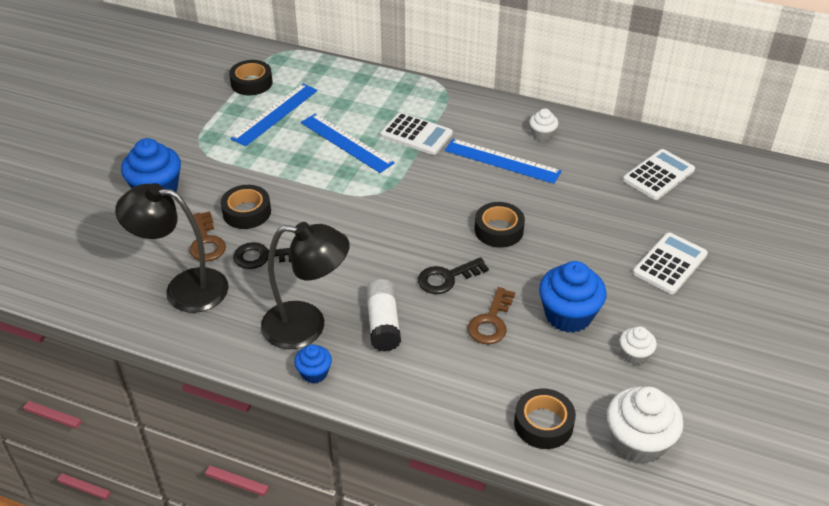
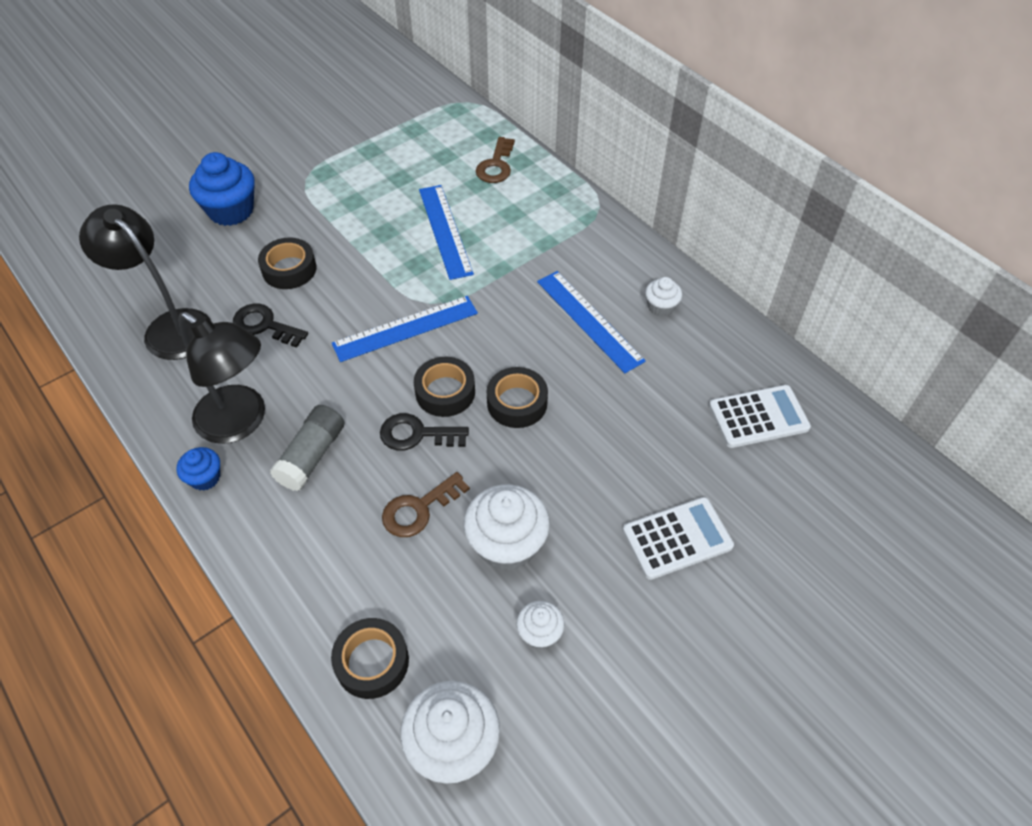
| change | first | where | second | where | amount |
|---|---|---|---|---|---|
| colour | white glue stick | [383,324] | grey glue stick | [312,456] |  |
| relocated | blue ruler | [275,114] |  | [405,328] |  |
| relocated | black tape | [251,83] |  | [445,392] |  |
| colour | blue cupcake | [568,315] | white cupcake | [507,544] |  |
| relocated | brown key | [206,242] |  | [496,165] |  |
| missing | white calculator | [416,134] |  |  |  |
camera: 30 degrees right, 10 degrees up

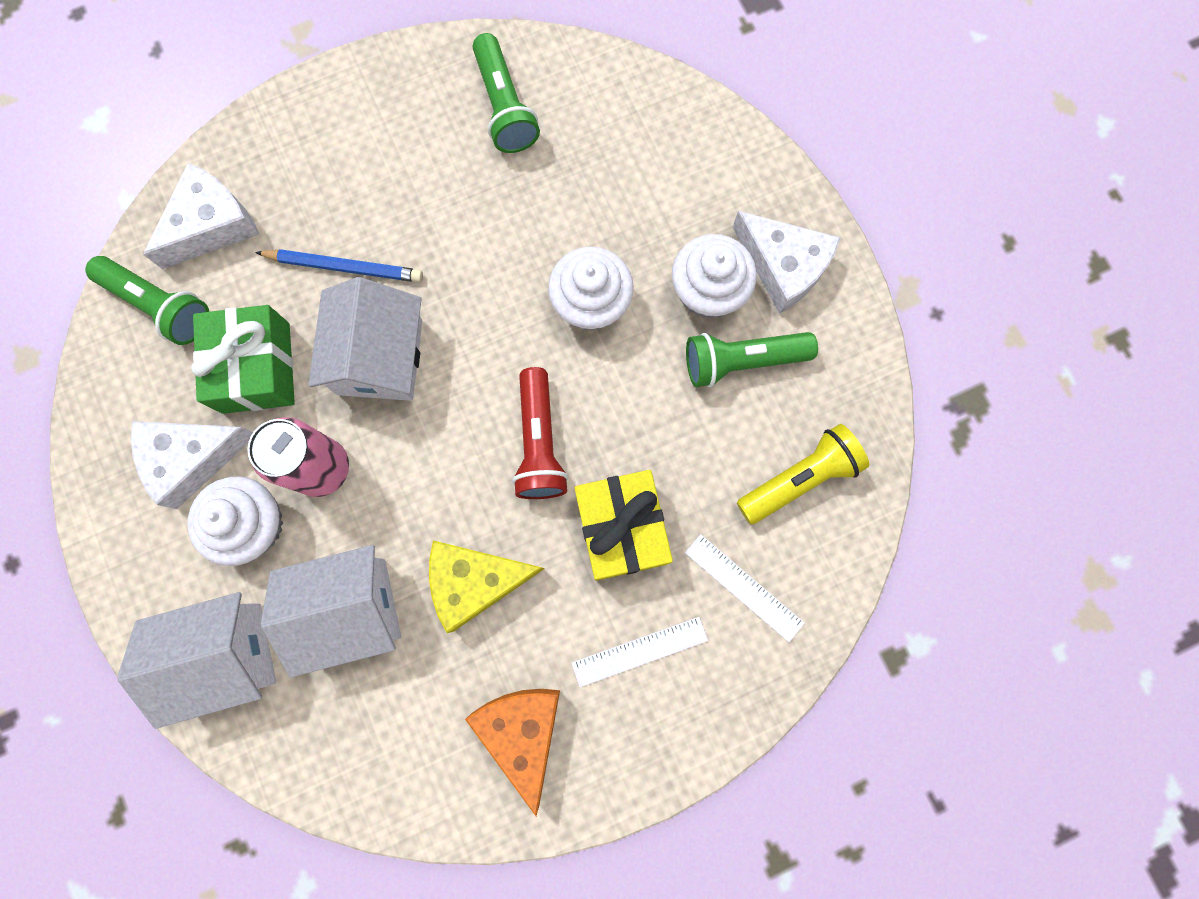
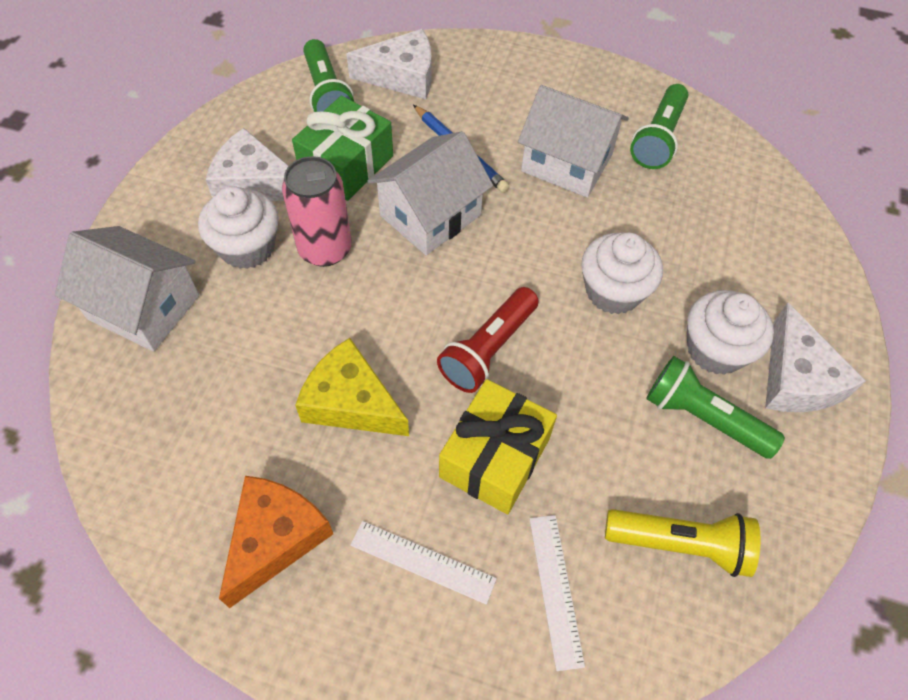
| change | first | where | second | where | amount |
|---|---|---|---|---|---|
| relocated | white house | [349,609] |  | [566,163] |  |
camera: 40 degrees right, 20 degrees down

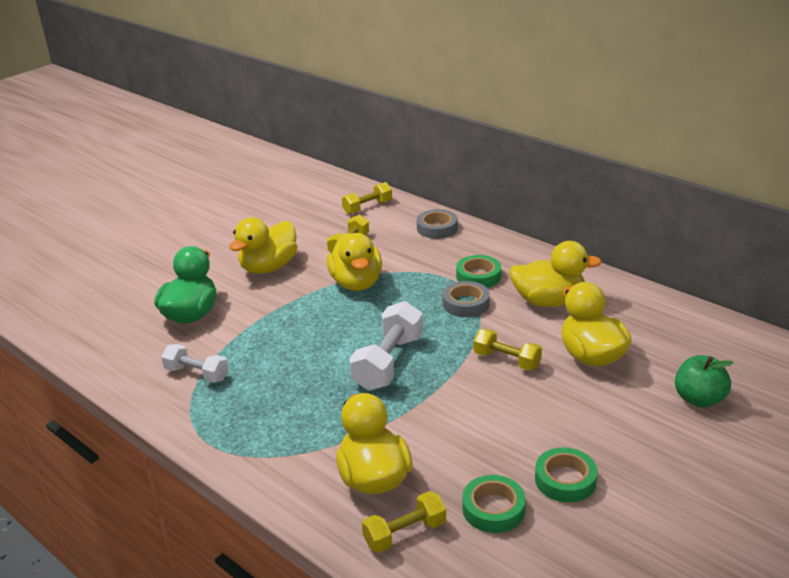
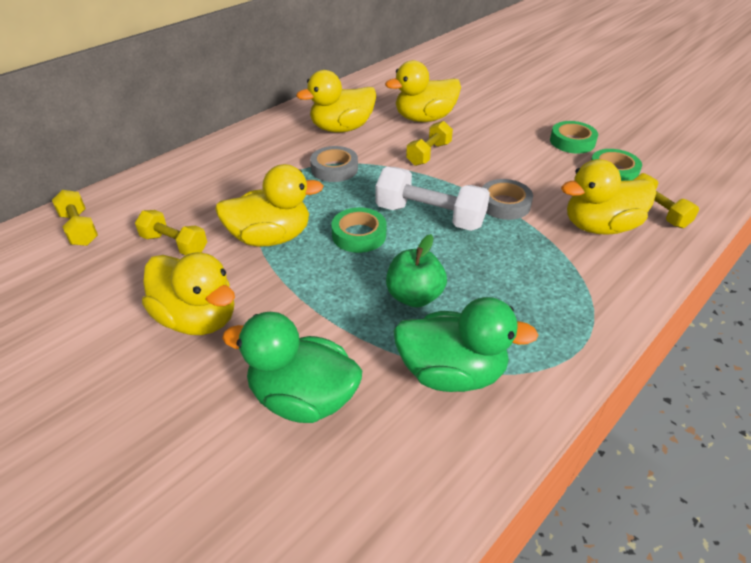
| change | first | where | second | where | amount |
|---|---|---|---|---|---|
| spun | yellow duck | [549,301] |  | [342,128] | 120 degrees counterclockwise |
| relocated | green tape | [478,276] |  | [359,235] |  |
| relocated | green apple | [699,399] |  | [414,296] |  |
| exchanged | white dumbbell | [197,374] | green duck | [451,373] |  |
| relocated | grey tape | [437,228] |  | [504,204] |  |
camera: 90 degrees left, 10 degrees up

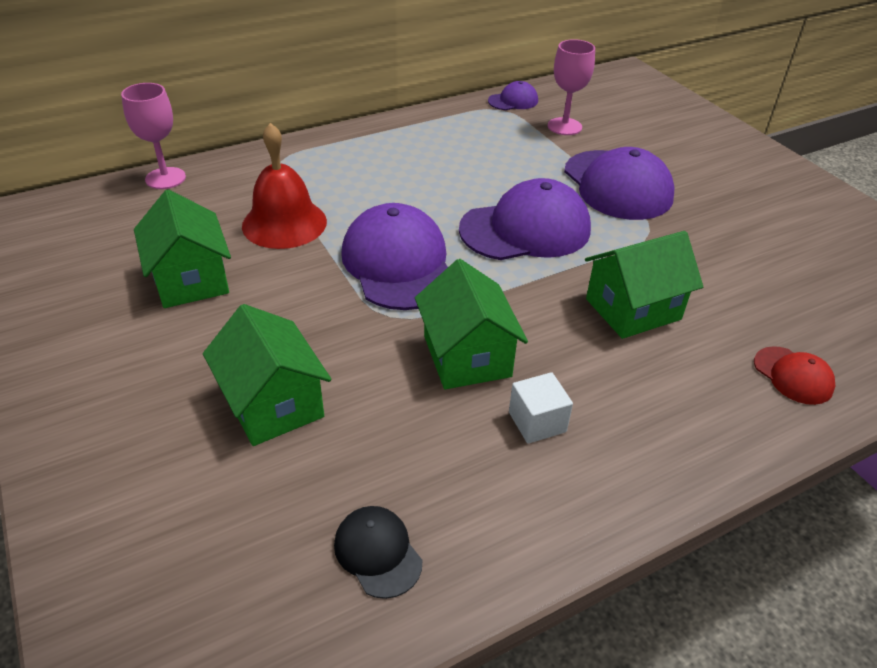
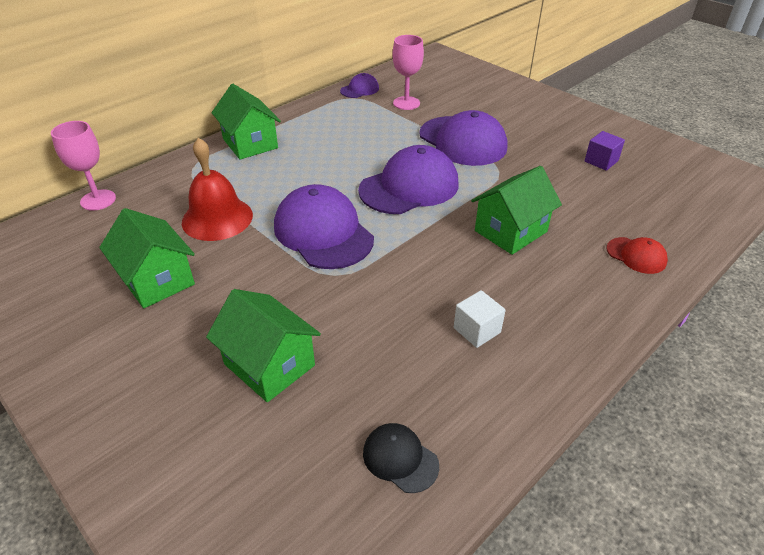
| change | first | where | second | where | amount |
|---|---|---|---|---|---|
| relocated | green house | [467,356] |  | [250,143] |  |
| appeared |  |  | purple cube | [601,161] |  |
camera: 15 degrees left, 0 degrees up

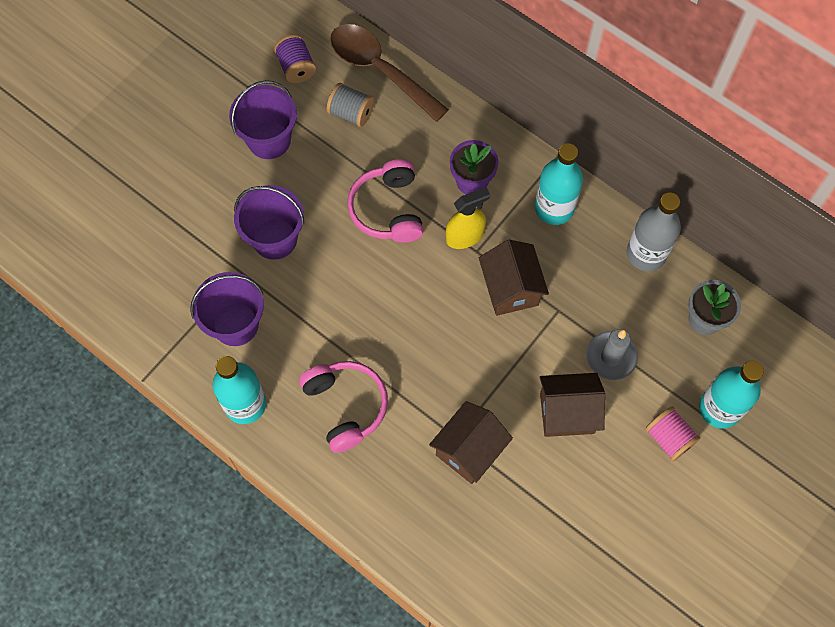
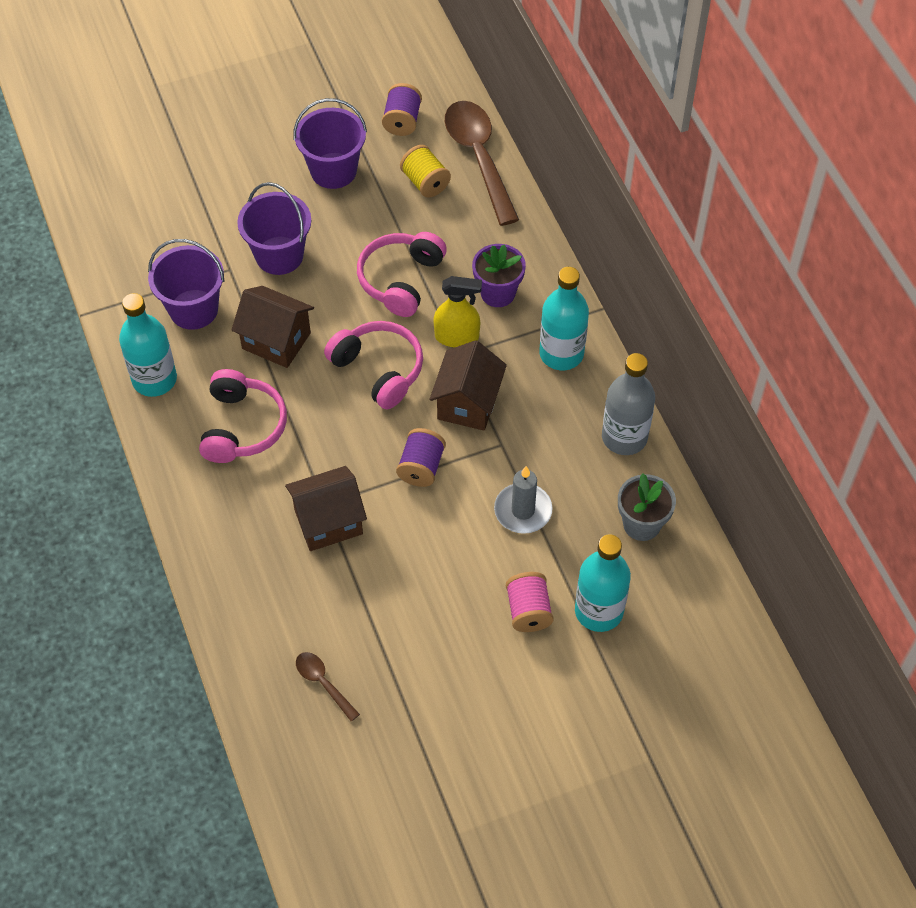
| change | first | where | second | where | amount |
|---|---|---|---|---|---|
| relocated | brown house | [567,413] |  | [276,341] |  |
| appeared |  |  | brown spoon | [323,683] |  |
| appeared |  |  | pink headphones | [379,370] |  |
| appeared |  |  | purple spool | [421,467] |  |
| colour | grey spool | [351,113] | yellow spool | [425,182] |  |
camera: 30 degrees right, 10 degrees down

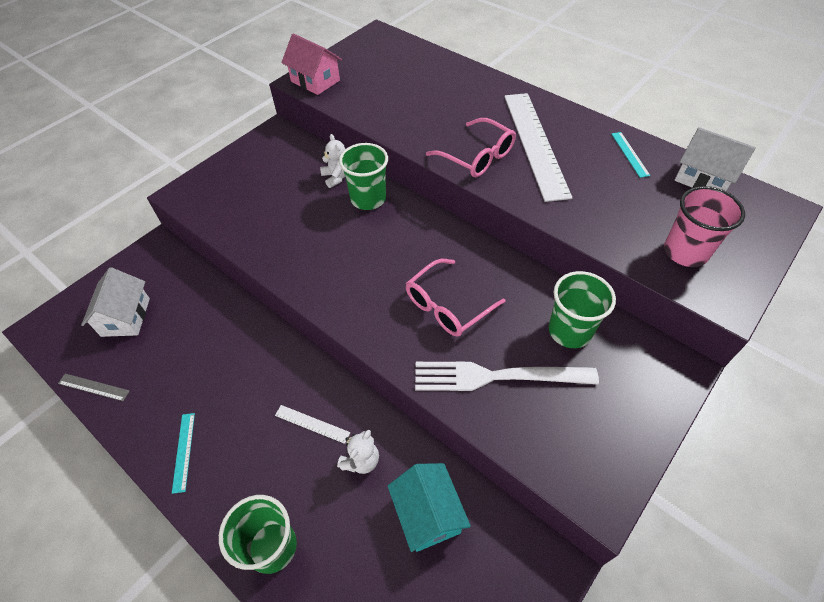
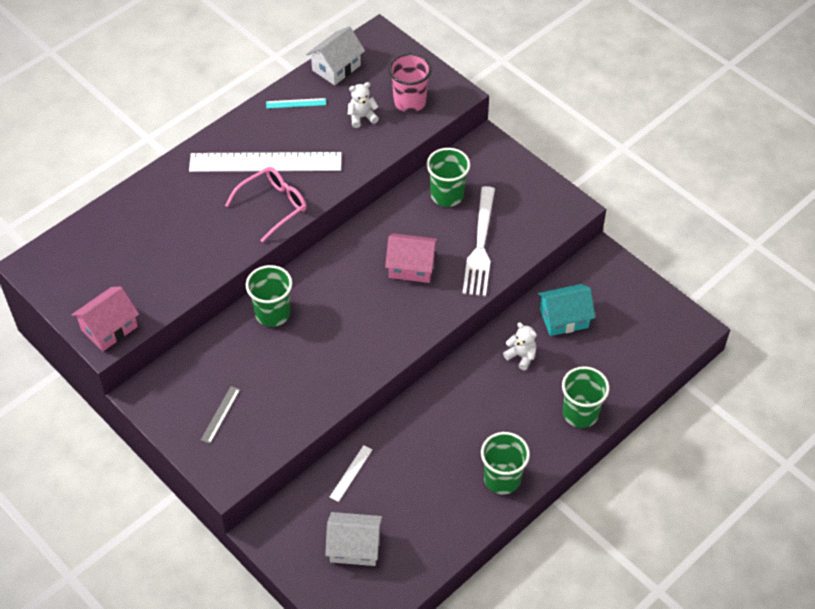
| change | first | where | second | where | amount |
|---|---|---|---|---|---|
| relocated | grey ruler | [93,387] |  | [220,414] |  |
| relocated | white ruler | [312,424] |  | [351,473] |  |
| relocated | white teddy bear | [336,177] |  | [362,117] |  |
| exchanged | pink glasses | [447,306] | pink house | [411,267] |  |
| exchanged | turquoise ruler | [183,451] | green cup | [502,479] |  |
camera: 85 degrees left, 0 degrees up

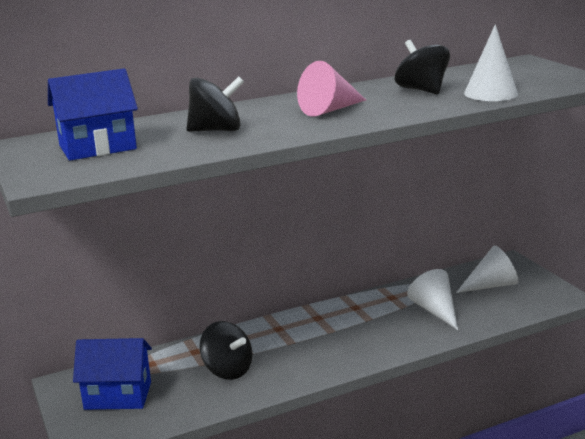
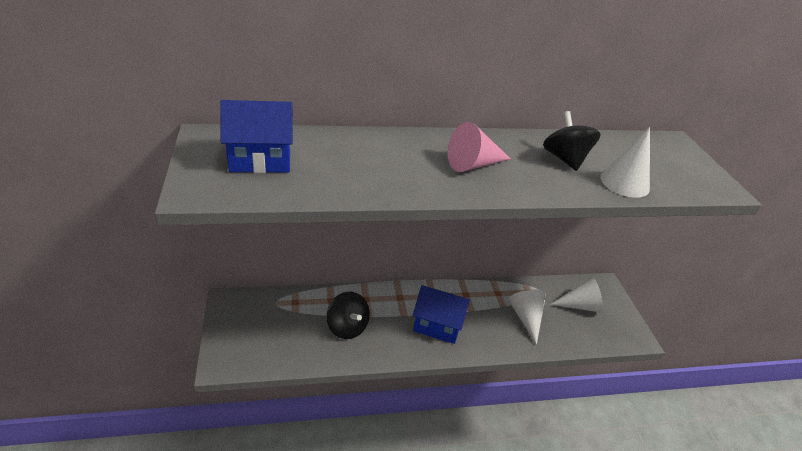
| change | first | where | second | where | amount |
|---|---|---|---|---|---|
| relocated | blue house | [118,395] |  | [437,326] |  |
| missing | black spinning top | [216,130] |  |  |  |
camera: 10 degrees right, 15 degrees up

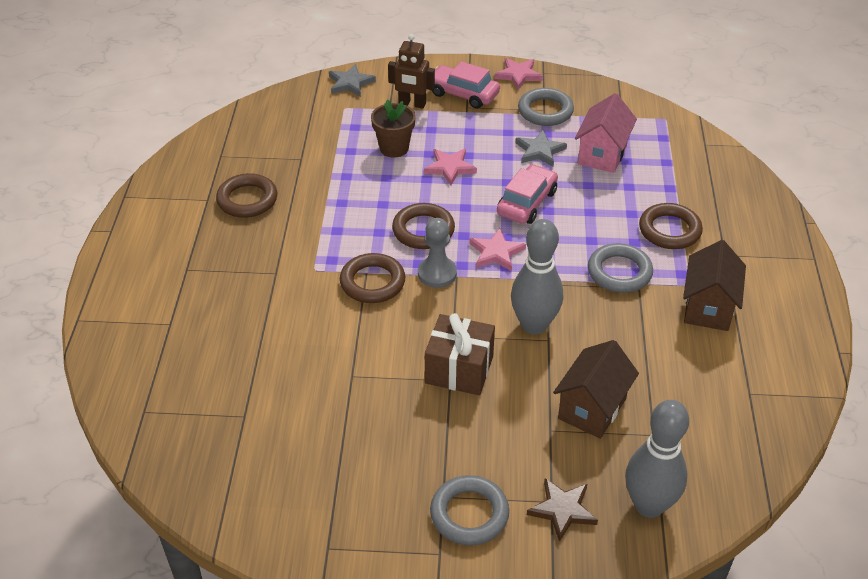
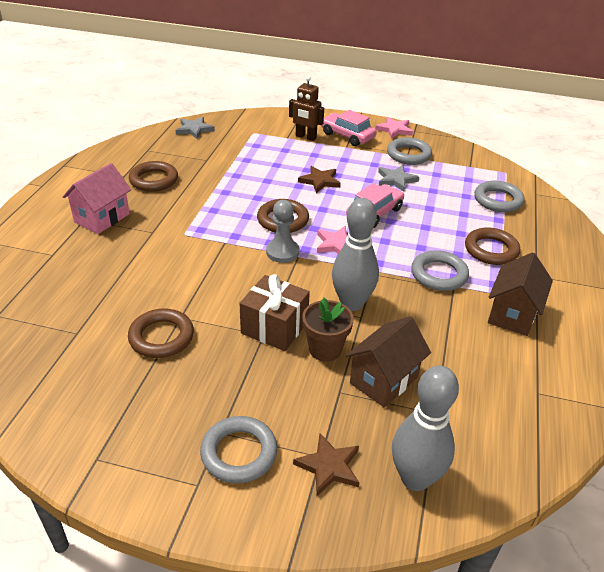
| change | first | where | second | where | amount |
|---|---|---|---|---|---|
| relocated | pink house | [602,154] |  | [102,218] |  |
| relocated | brown ring | [372,282] |  | [161,337] |  |
| relocated | grey star | [350,83] |  | [194,129] |  |
| colour | pink star | [450,168] | brown star | [320,181] |  |
| relocated | brown flower pot | [394,148] |  | [325,349] |  |
| appeared |  |  | grey ring | [498,200] |  |
camera: 10 degrees right, 5 degrees down

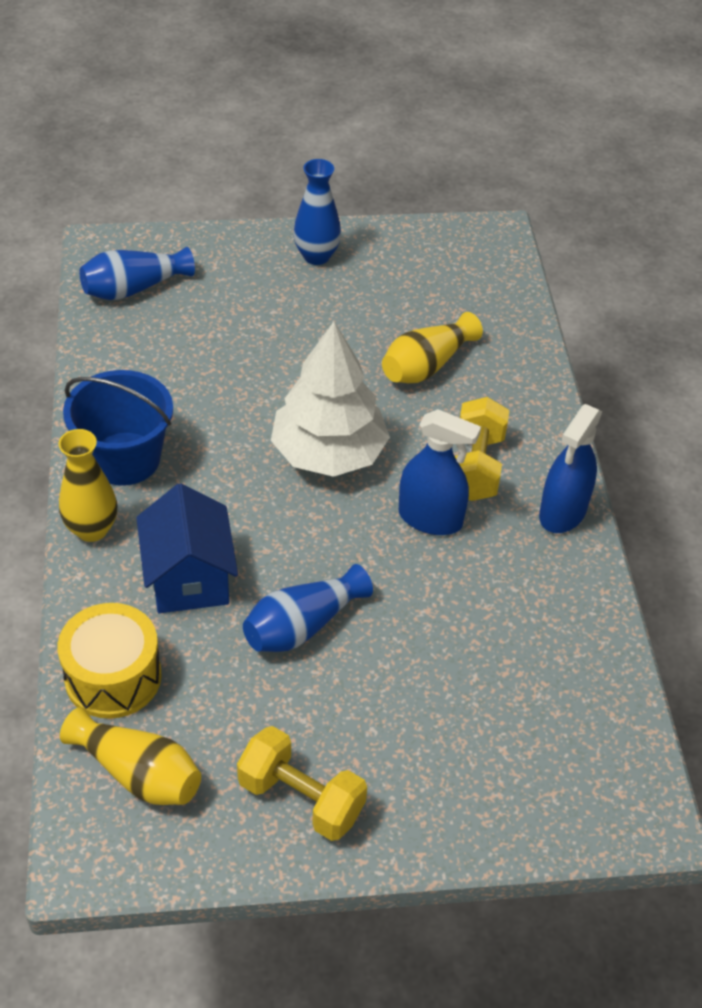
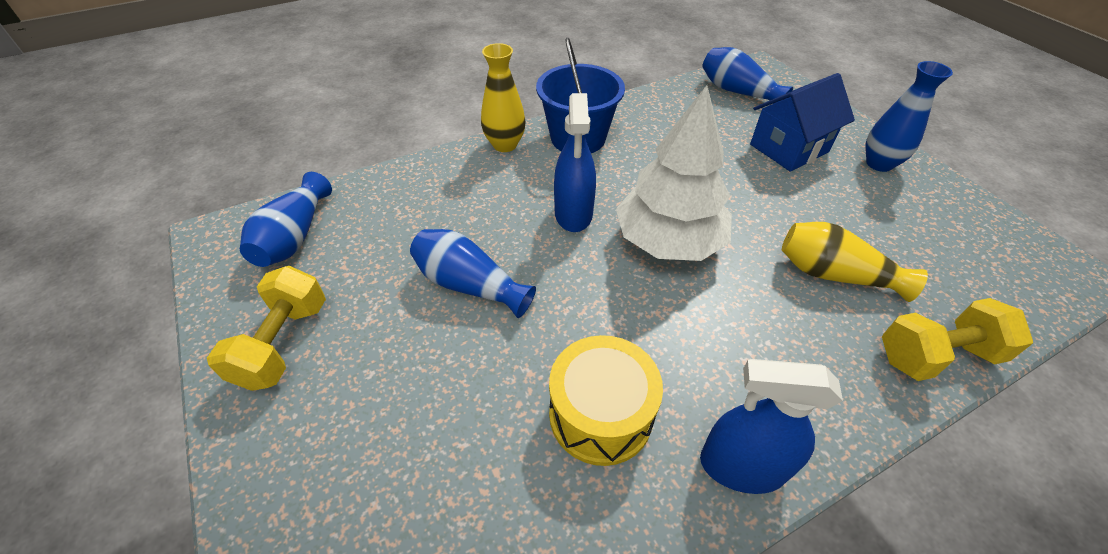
| change | first | where | second | where | amount |
|---|---|---|---|---|---|
| colour | yellow vase | [138,773] | blue vase | [294,236] |  |
| relocated | yellow drum | [113,677] |  | [600,414] |  |
| relocated | blue spray bottle | [430,518] |  | [573,214] |  |
| relocated | blue house | [189,578] |  | [789,148] |  |
| relocated | yellow dumbbell | [476,466] |  | [936,355] |  |
camera: 70 degrees right, 0 degrees up

